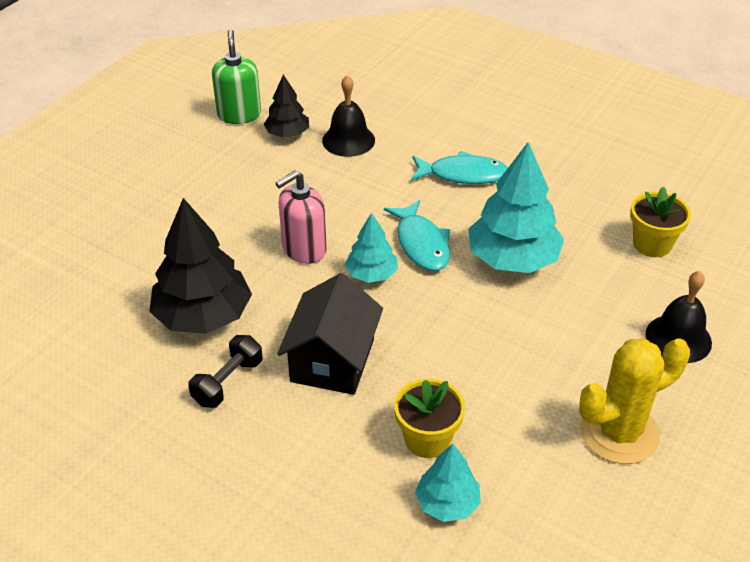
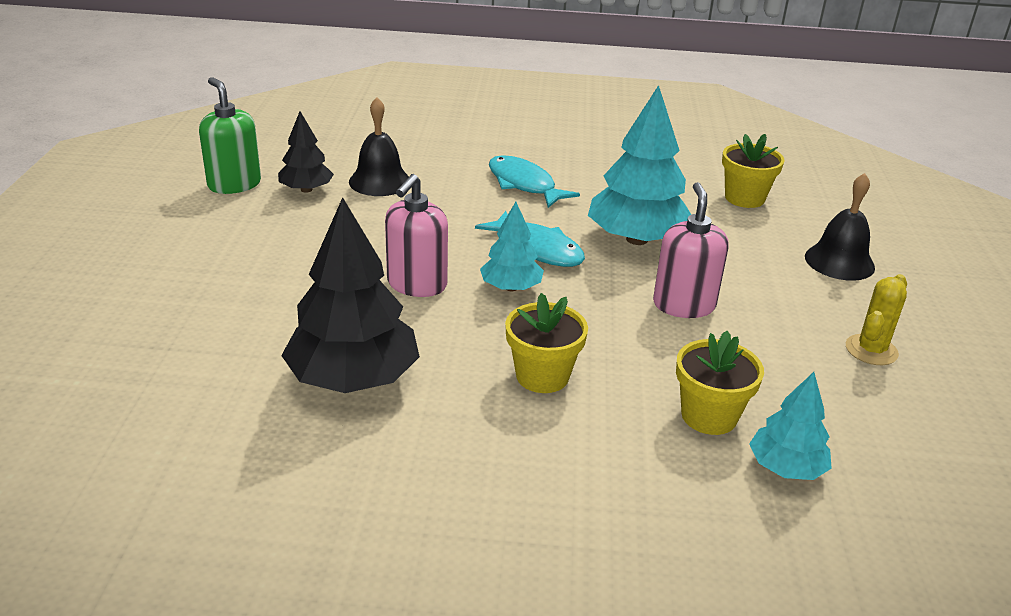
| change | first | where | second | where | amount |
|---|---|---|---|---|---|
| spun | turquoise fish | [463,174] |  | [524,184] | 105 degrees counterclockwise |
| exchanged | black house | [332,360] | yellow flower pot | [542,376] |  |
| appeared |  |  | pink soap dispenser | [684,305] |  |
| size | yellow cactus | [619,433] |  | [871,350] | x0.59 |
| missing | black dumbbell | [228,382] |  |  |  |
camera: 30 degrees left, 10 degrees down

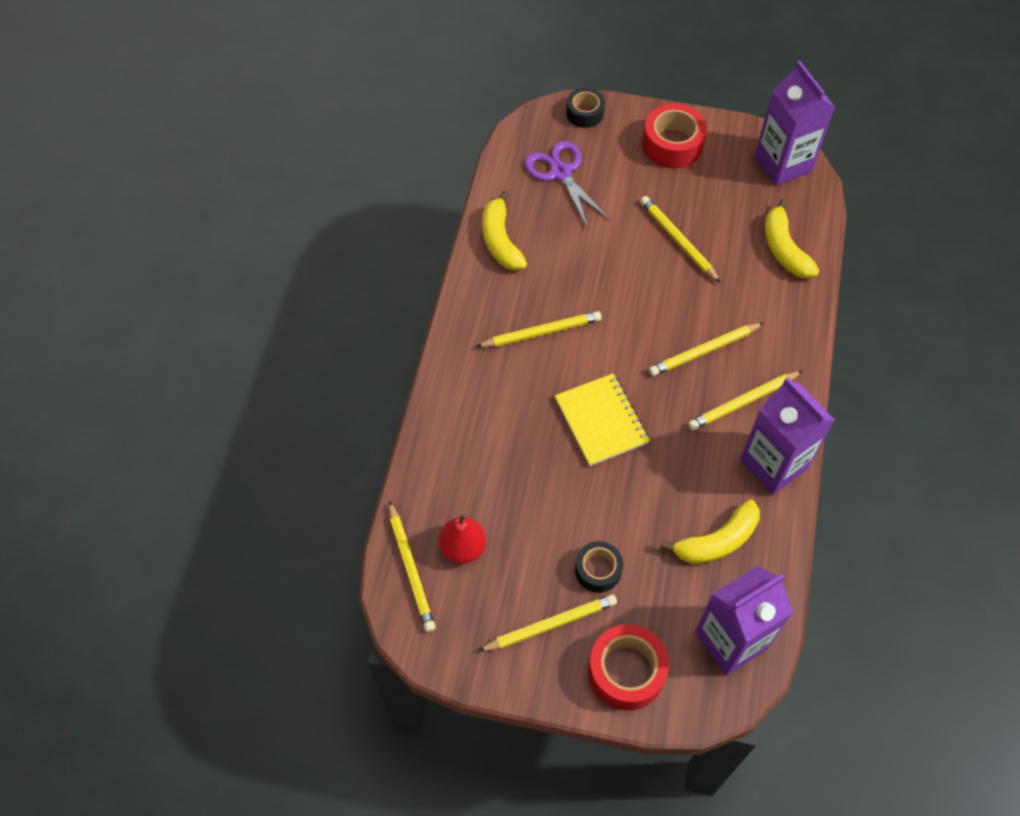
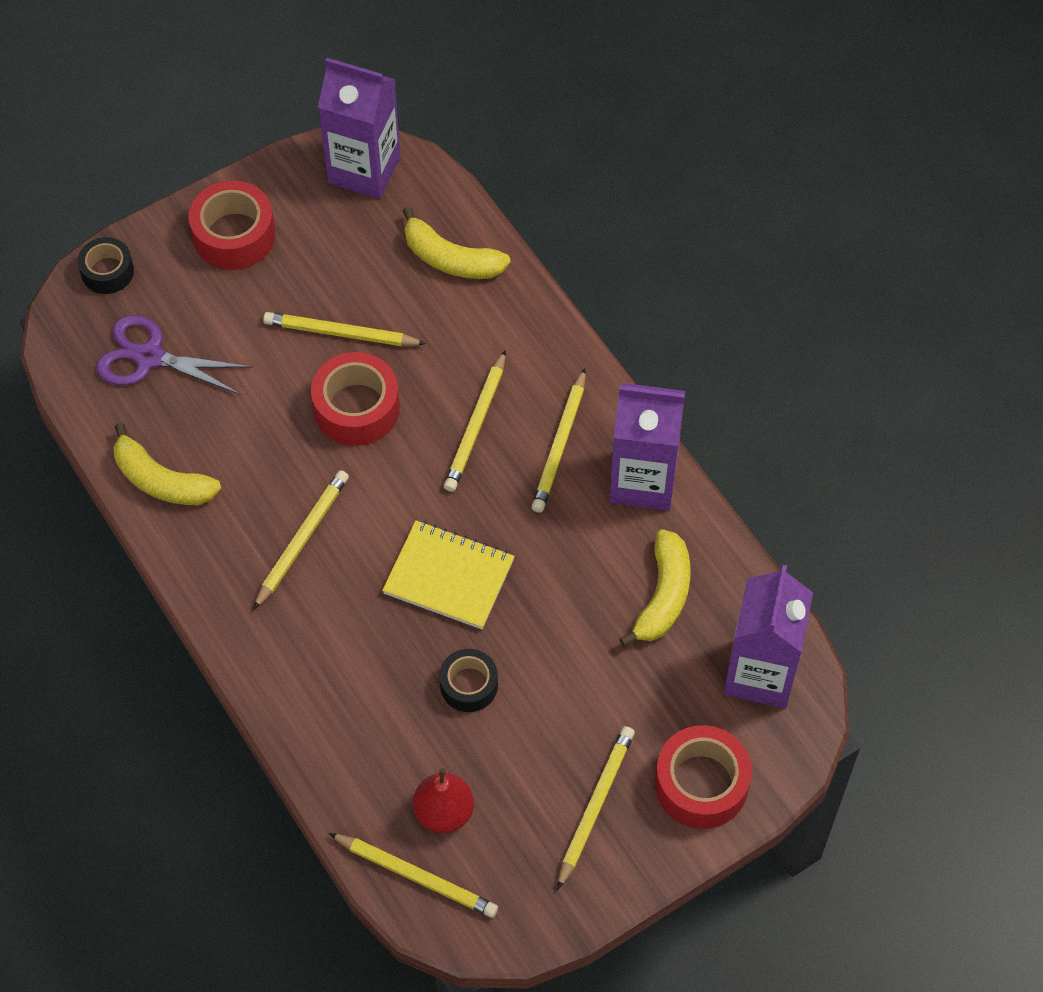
| change | first | where | second | where | amount |
|---|---|---|---|---|---|
| appeared |  |  | red tape | [356,408] |  |
| relocated | black tape | [598,570] |  | [469,685] |  |
camera: 45 degrees left, 0 degrees up

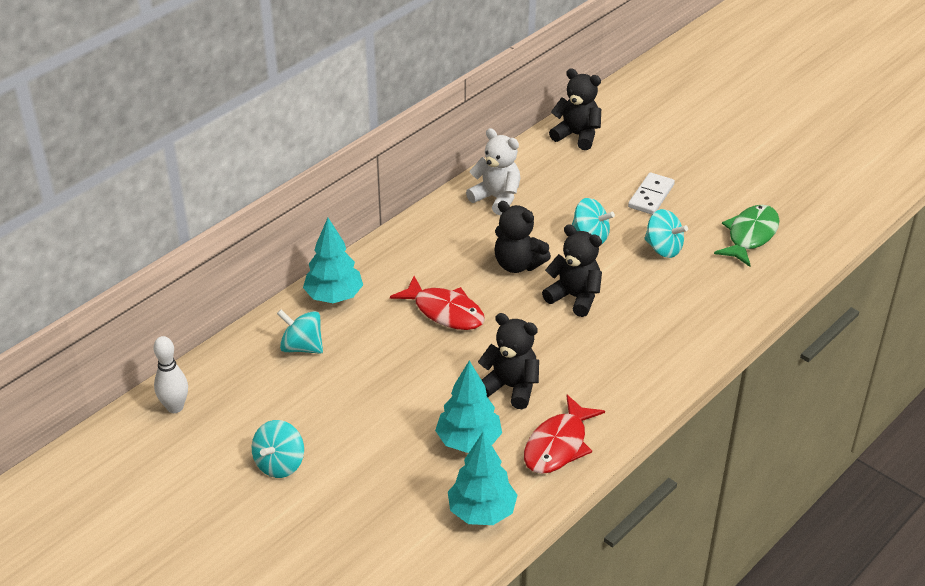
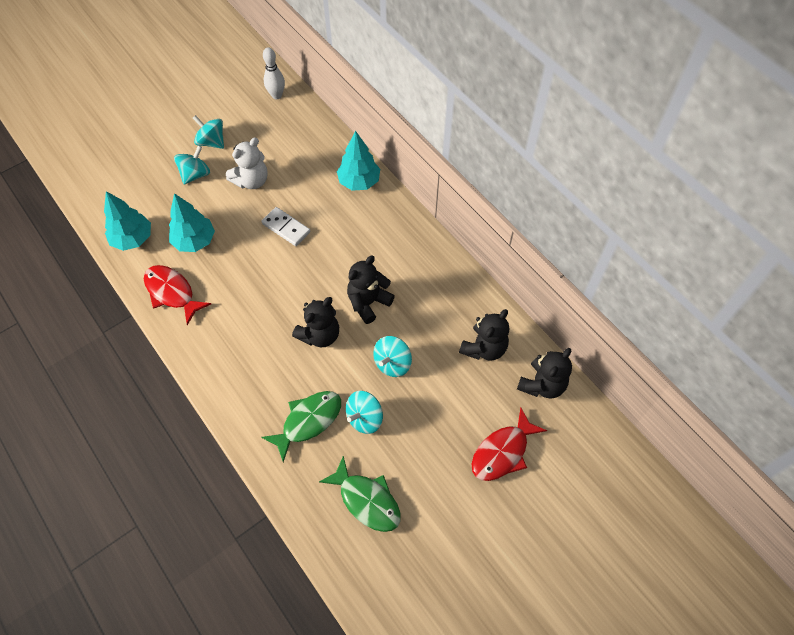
| change | first | where | second | where | amount |
|---|---|---|---|---|---|
| relocated | turquoise spinning top | [302,347] |  | [195,174] |  |
| relocated | white teddy bear | [496,198] |  | [251,181] |  |
| appeared |  |  | green fish | [308,421] |  |
| relocated | white domino | [651,196] |  | [286,228] |  |
| relocated | black teddy bear | [511,387] |  | [484,348] |  |
| relocated | red fish | [445,311] |  | [502,452] |  |
camera: 100 degrees right, 20 degrees up

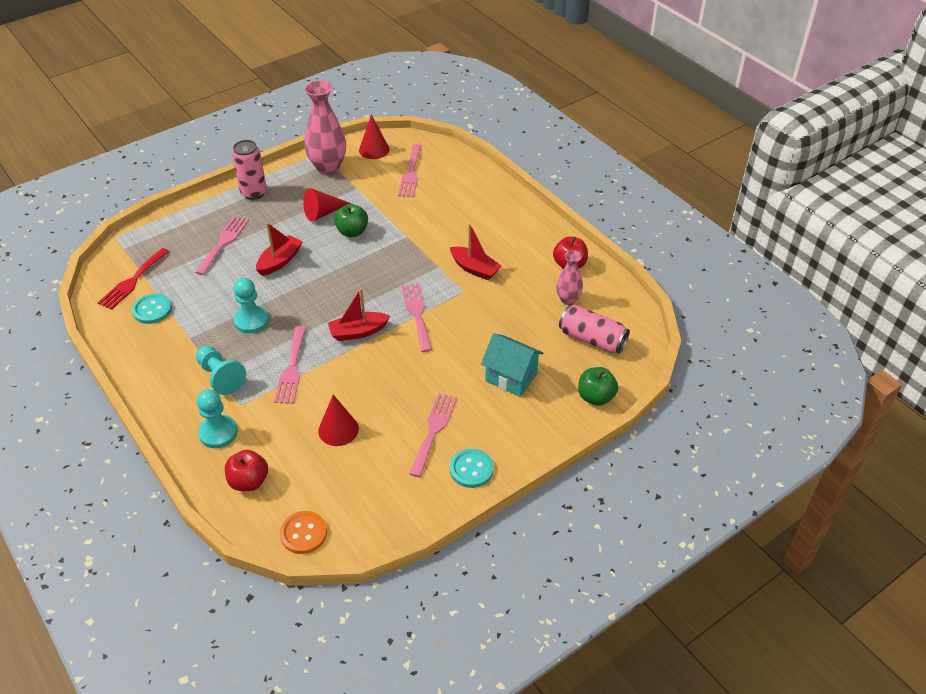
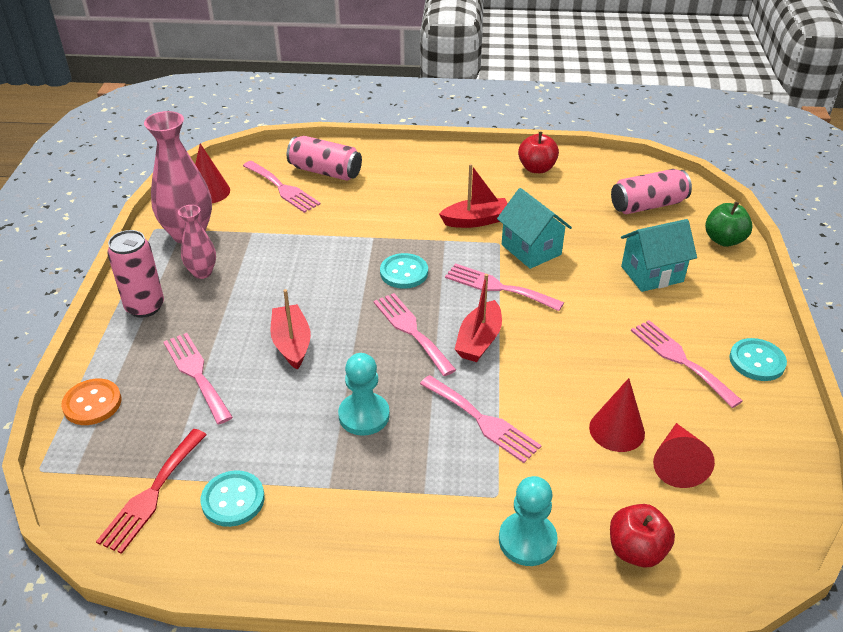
| change | first | where | second | where | amount |
|---|---|---|---|---|---|
| relocated | orange button | [303,533] |  | [92,403] |  |
| spun | red fork | [132,281] |  | [152,494] | 45 degrees clockwise |
| relocated | pink vase | [568,300] |  | [202,272] |  |
| appeared |  |  | pink can | [325,171] |  |
| appeared |  |  | pink fork | [411,330] |  |
| appeared |  |  | turquoise button | [404,272] |  |
| appeared |  |  | turquoise house | [531,249] |  |
| relocated | red cone | [323,213] |  | [677,463] |  |
| missing | turquoise pawn | [220,377] |  |  |  |
| missing | green apple | [352,231] |  |  |  |
camera: 50 degrees left, 5 degrees down

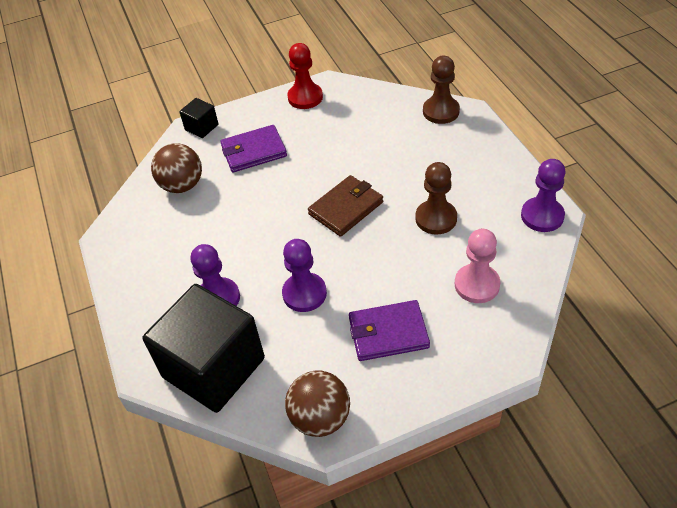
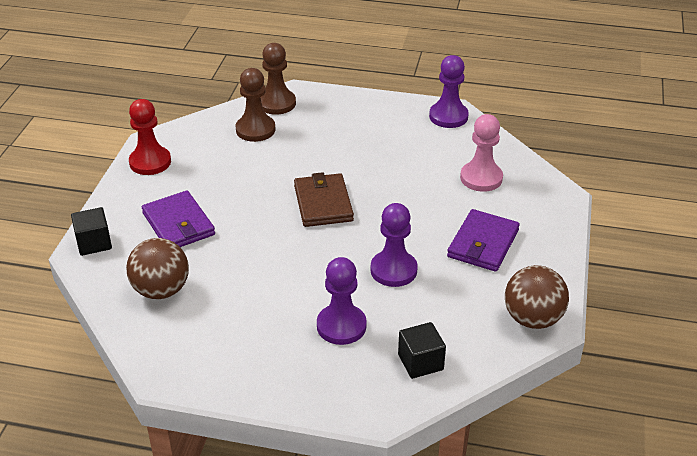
| change | first | where | second | where | amount |
|---|---|---|---|---|---|
| spun | purple wallet | [253,151] |  | [178,224] | 45 degrees counterclockwise |
| relocated | brown pawn | [436,218] |  | [255,130] |  |
| size | black cube | [214,368] |  | [420,362] | x0.43 |
camera: 60 degrees left, 10 degrees down

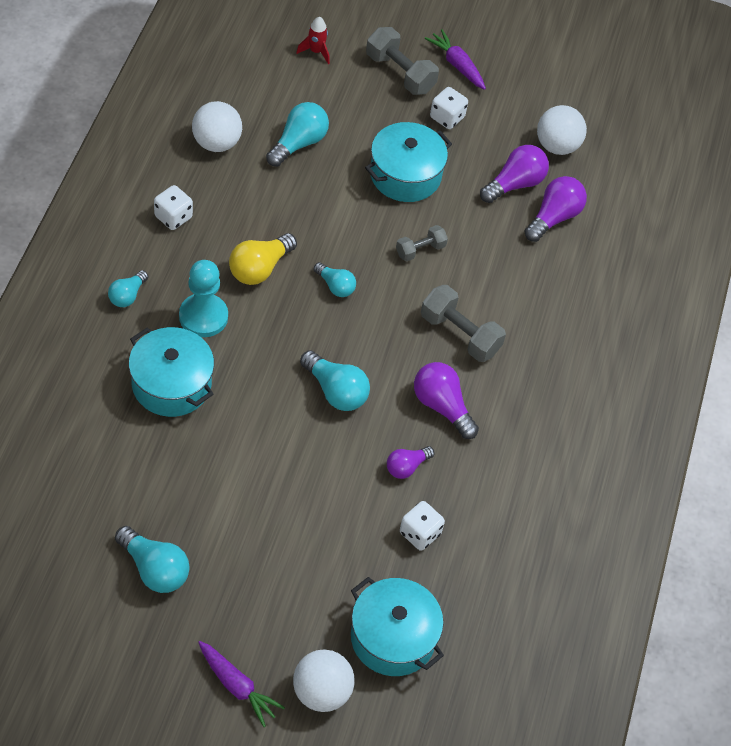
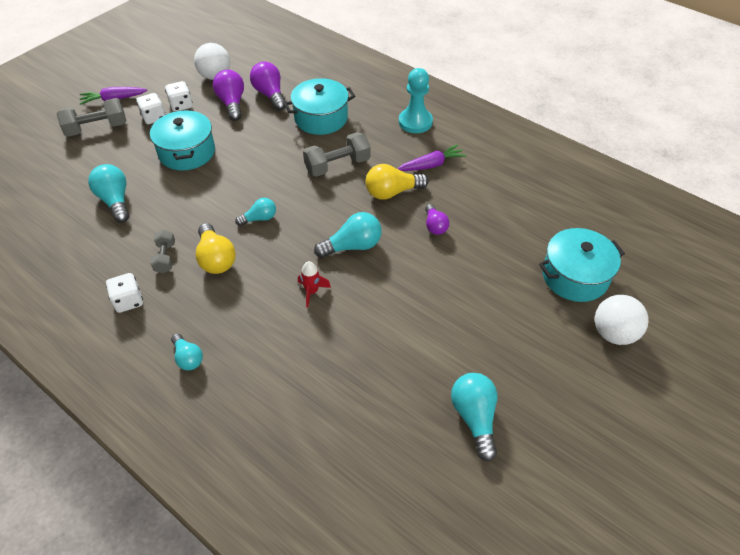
| change | first | where | second | where | amount |
|---|---|---|---|---|---|
| relocated | grey dumbbell | [420,250] |  | [165,257] |  |
| relocated | white dice | [419,533] |  | [181,105] |  |
| relocated | turquoise pot | [171,384] |  | [321,118] |  |
| relocated | red rocket | [316,51] |  | [312,291] |  |
| colour | purple light bulb | [442,406] | yellow light bulb | [392,192] |  |
| relocated | purple carrot | [237,686] |  | [432,165] |  |
| relocated | turquoise pawn | [203,317] |  | [415,122] |  |
| spun | turquoise light bulb | [154,569] |  | [474,417] | 75 degrees counterclockwise |
| missing | white ball | [216,143] |  |  |  |
camera: 60 degrees left, 5 degrees down

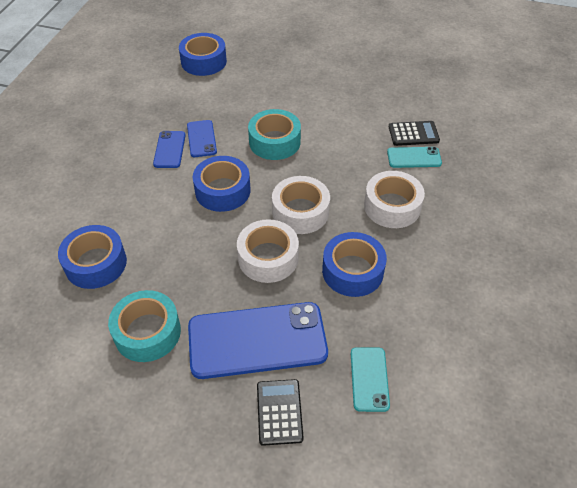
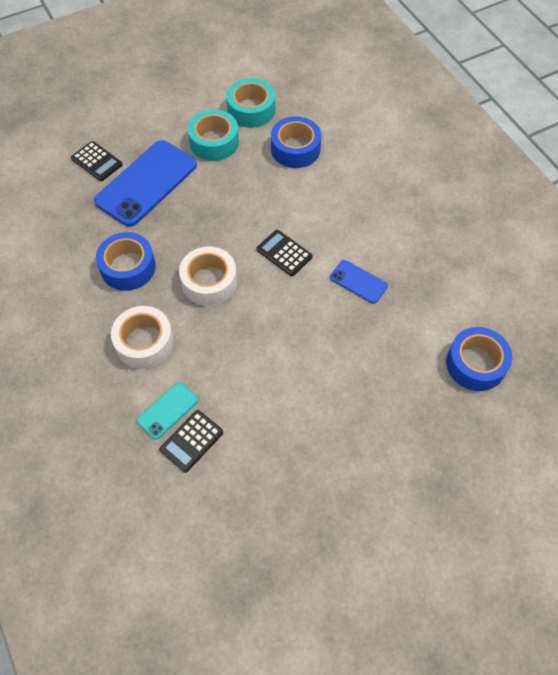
| change | first | where | second | where | amount |
|---|---|---|---|---|---|
| relocated | turquoise tape | [274,142] |  | [251,110] |  |
| exchanged | blue tape | [222,191] | black calculator | [284,253] |  |
| missing | blue phone | [169,149] |  |  |  |
| missing | white tape | [268,258] |  |  |  |
| missing | turquoise phone | [369,379] |  |  |  |
camera: 135 degrees right, 10 degrees up

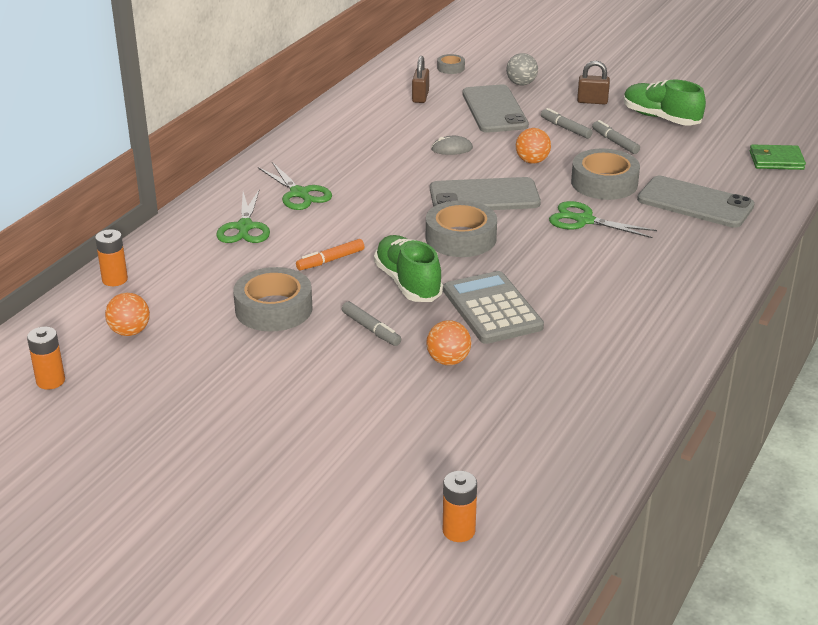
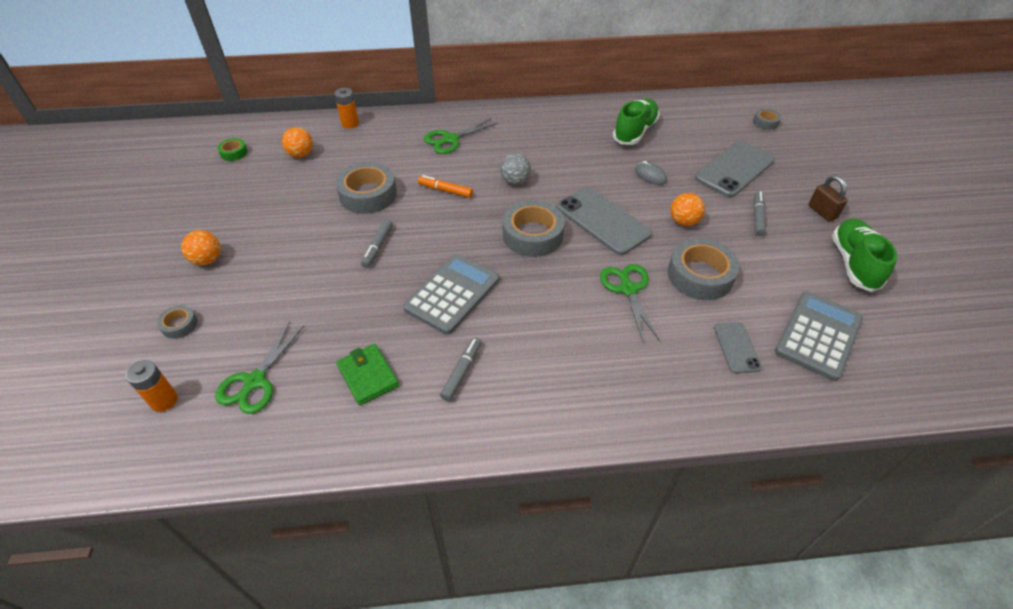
| change | first | where | second | where | amount |
|---|---|---|---|---|---|
| appeared |  |  | grey tape | [179,325] |  |
| relocated | orange ball | [448,360] |  | [207,260] |  |
| relocated | green scissors | [299,194] |  | [254,382] |  |
| exchanged | orange battery | [50,381] | green tape | [234,153] |  |
| relocated | green wallet | [776,160] |  | [368,376] |  |
| relocated | grey marker | [615,142] |  | [461,372] |  |
| relocated | grey ball | [521,84] |  | [515,181] |  |
| relocated | green shoe | [408,283] |  | [635,131] |  |
| size | grey phone | [695,203] |  | [736,347] | x0.54 |
| appeared |  |  | grey calculator | [818,335] |  |
| missing | brown padlock | [420,97] |  |  |  |
camera: 55 degrees right, 15 degrees up

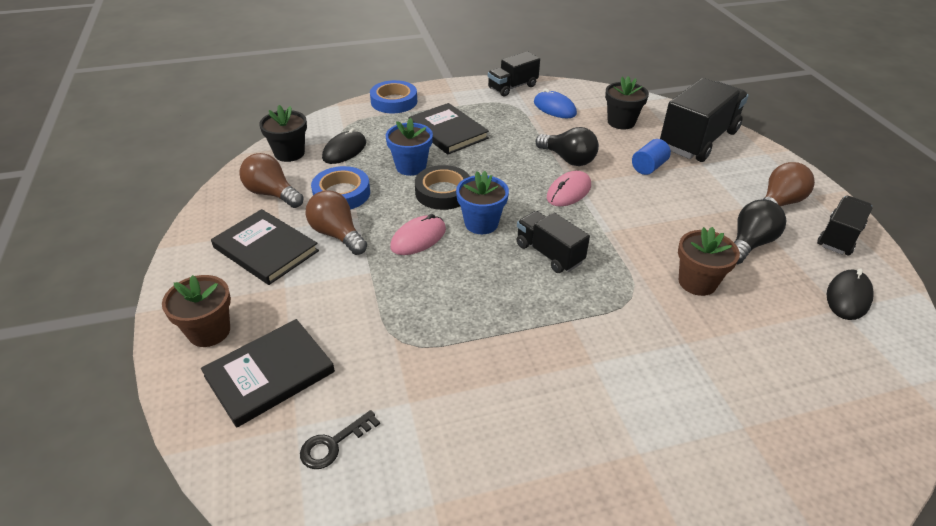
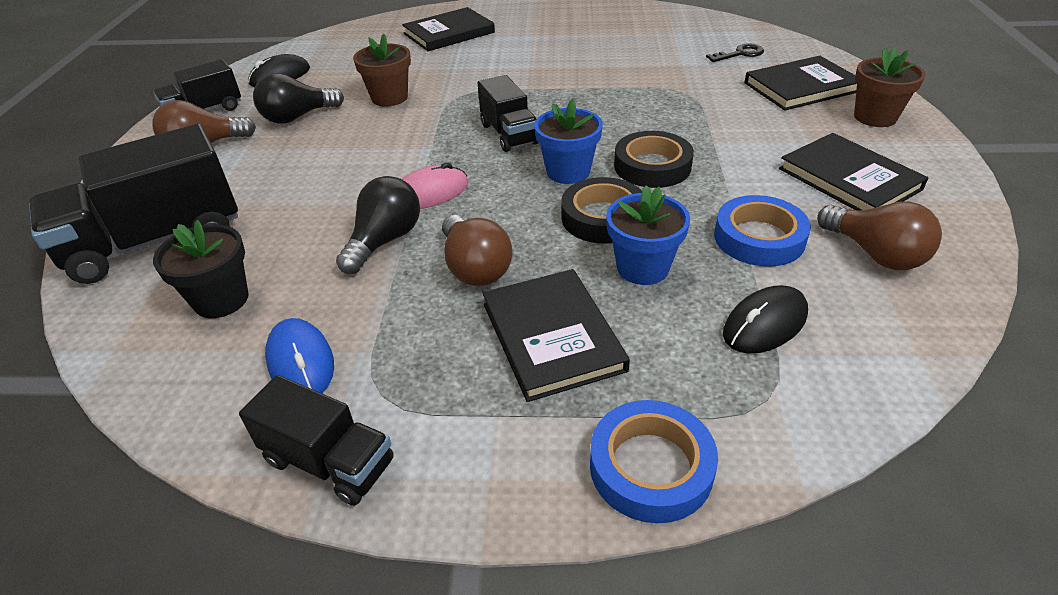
| change | first | where | second | where | amount |
|---|---|---|---|---|---|
| spun | black truck | [512,87] |  | [329,462] | 45 degrees clockwise |
| spun | black light bulb | [568,159] |  | [384,241] | 60 degrees clockwise |
| appeared |  |  | black book | [449,33] |  |
| relocated | brown light bulb | [337,234] |  | [475,268] |  |
| exchanged | pink mouse | [418,238] | black tape | [652,166] |  |
| missing | black flower pot | [289,153] |  |  |  |
| missing | blue cylinder | [648,167] |  |  |  |
camera: 160 degrees left, 0 degrees up

